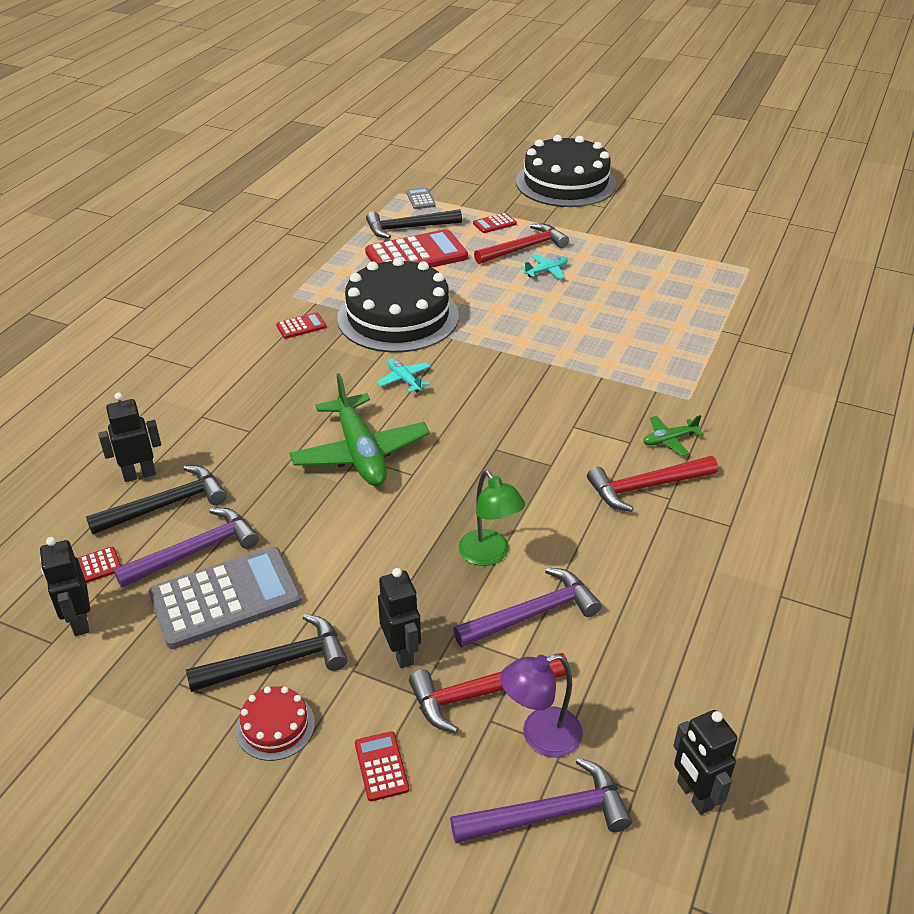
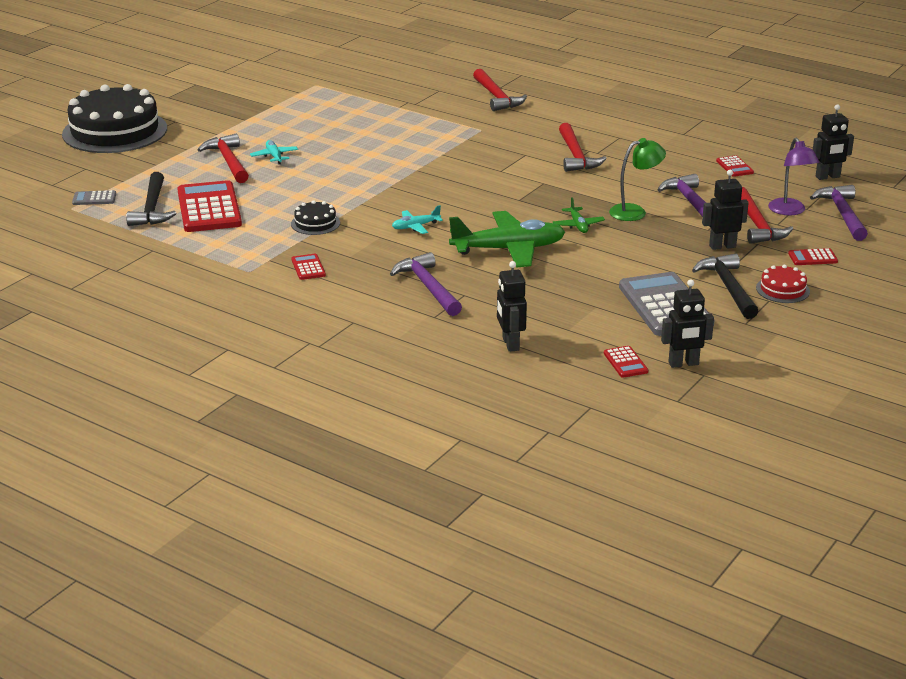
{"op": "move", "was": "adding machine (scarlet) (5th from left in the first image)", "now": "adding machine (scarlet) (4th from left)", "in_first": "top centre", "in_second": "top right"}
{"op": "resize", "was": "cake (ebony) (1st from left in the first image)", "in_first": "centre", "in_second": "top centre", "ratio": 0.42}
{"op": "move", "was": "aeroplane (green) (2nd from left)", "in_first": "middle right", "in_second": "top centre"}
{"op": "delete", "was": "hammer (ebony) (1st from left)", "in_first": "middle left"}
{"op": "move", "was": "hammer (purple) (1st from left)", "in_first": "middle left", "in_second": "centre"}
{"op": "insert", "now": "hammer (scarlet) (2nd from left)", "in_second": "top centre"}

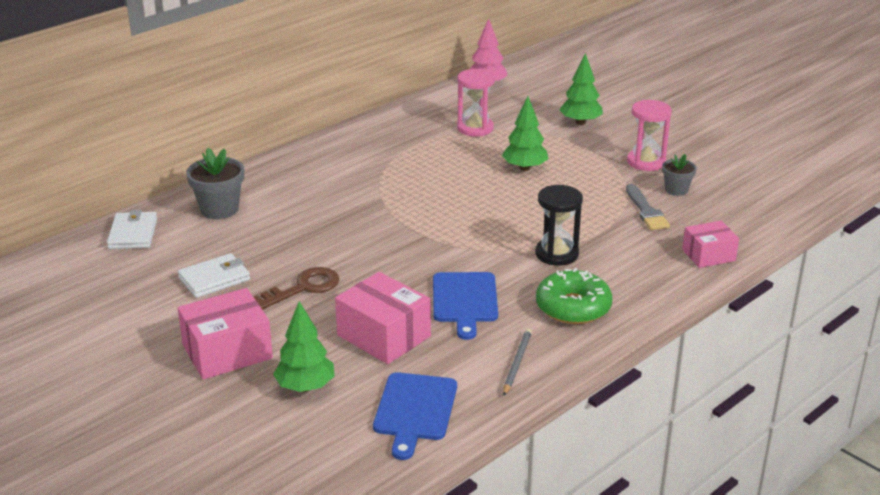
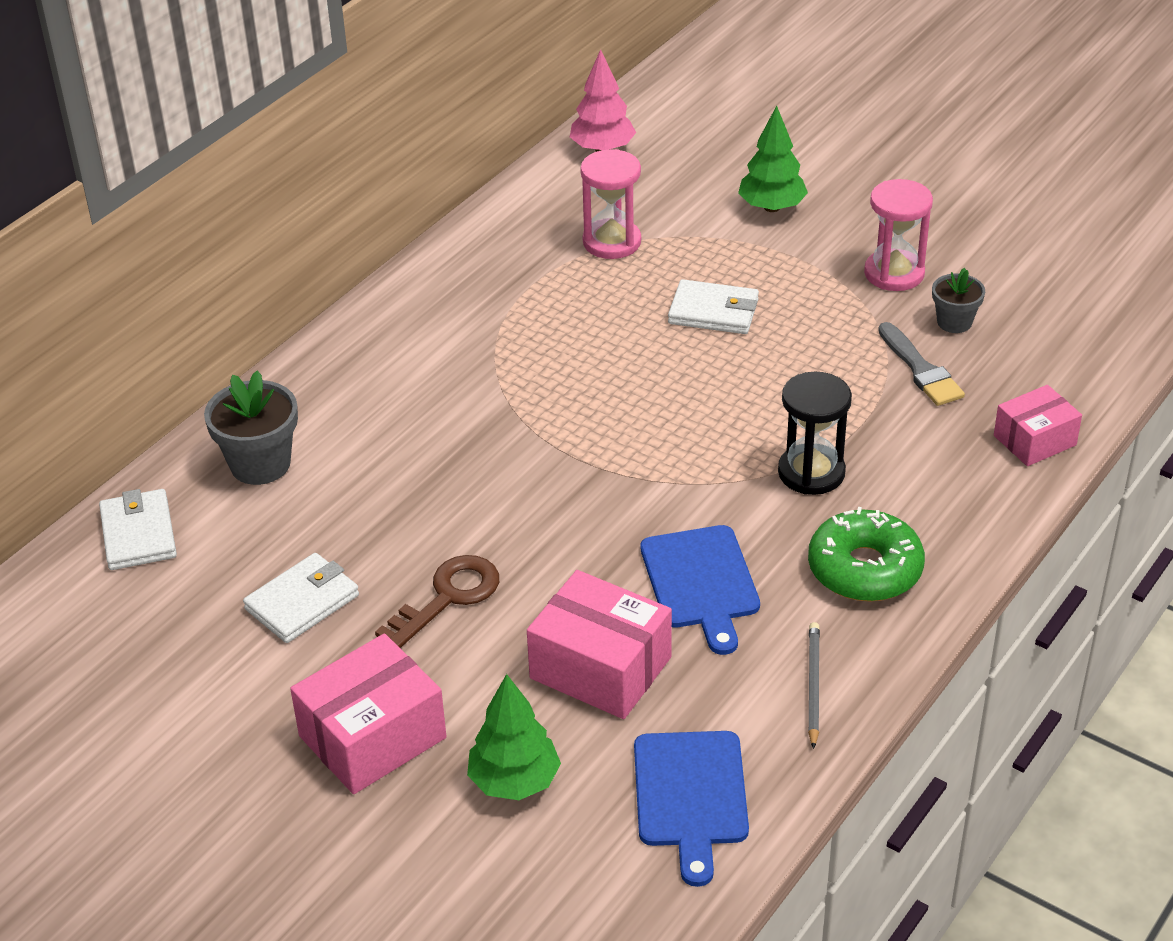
{"op": "replace", "was": "toy tree (green) (2nd from left)", "now": "card wallet (white) (3rd from left)", "in_first": "top centre", "in_second": "top centre"}

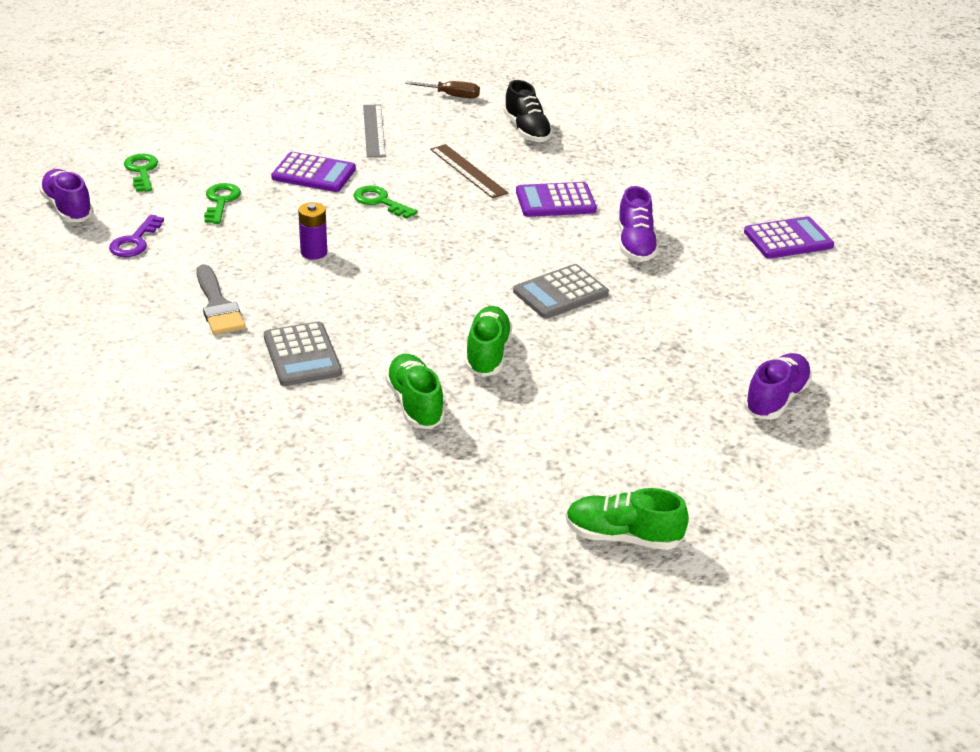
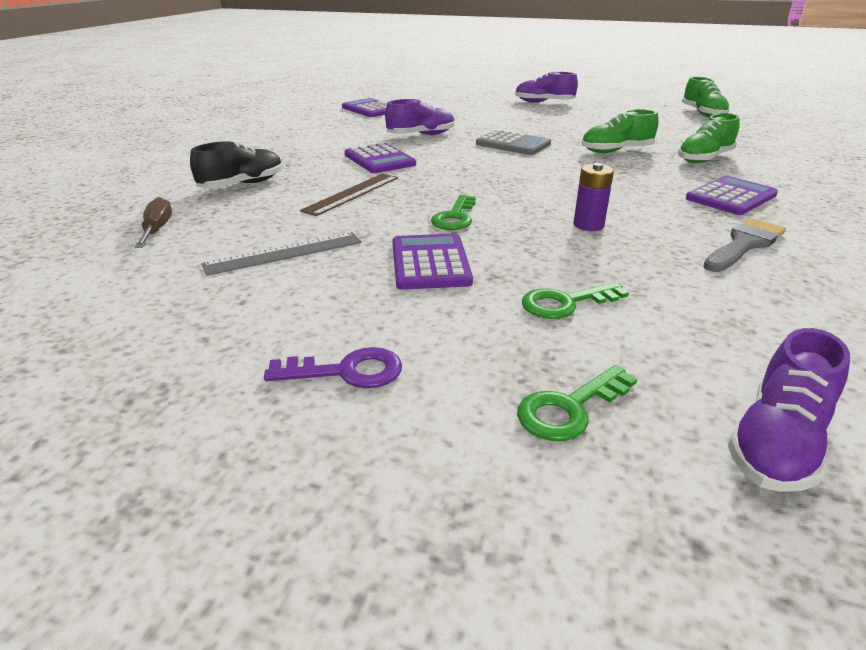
{"op": "move", "was": "key (purple)", "in_first": "top left", "in_second": "centre"}
{"op": "recolor", "was": "adding machine (grey) (1st from left)", "now": "adding machine (purple) (4th from left)", "in_first": "middle left", "in_second": "top right"}

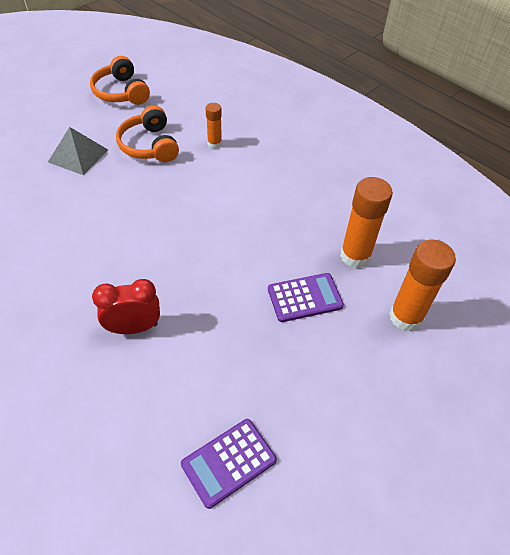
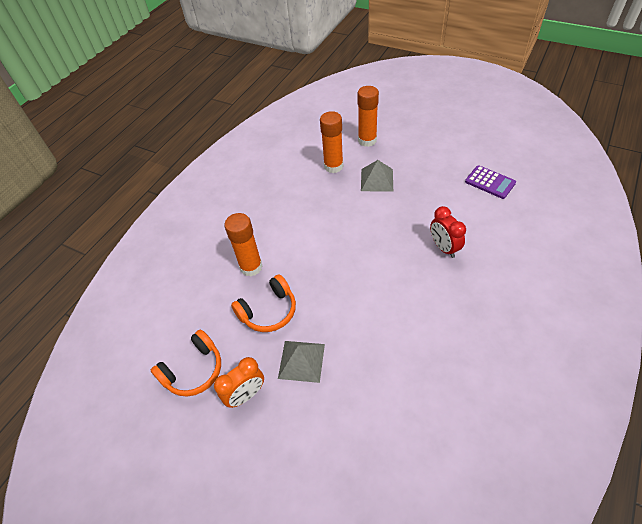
{"op": "resize", "was": "glue (bright orange) (1st from left)", "in_first": "top centre", "in_second": "centre", "ratio": 1.8}
{"op": "replace", "was": "adding machine (purple) (2nd from left)", "now": "solid pyramid (grey) (2nd from left)", "in_first": "centre", "in_second": "centre"}
{"op": "insert", "now": "bedside clock (bright orange)", "in_second": "bottom centre"}

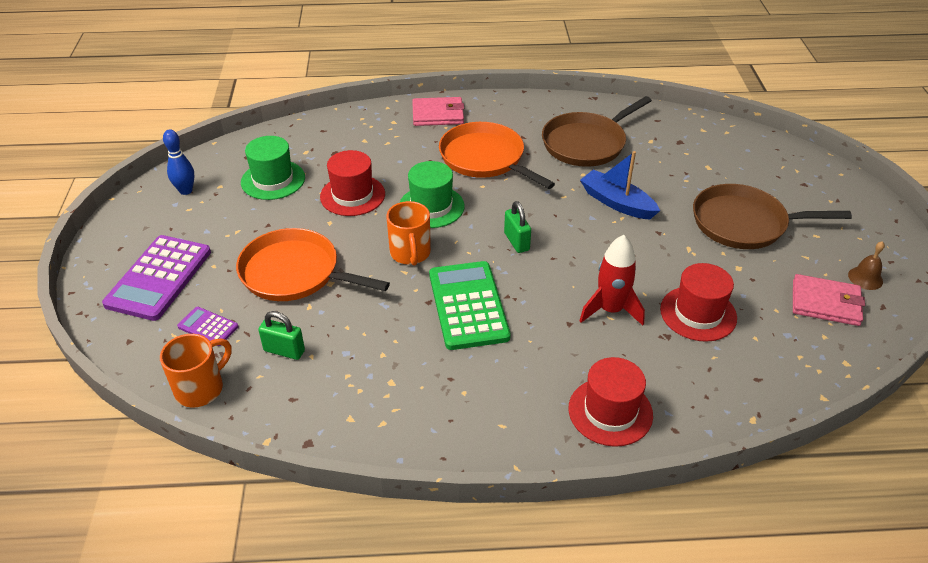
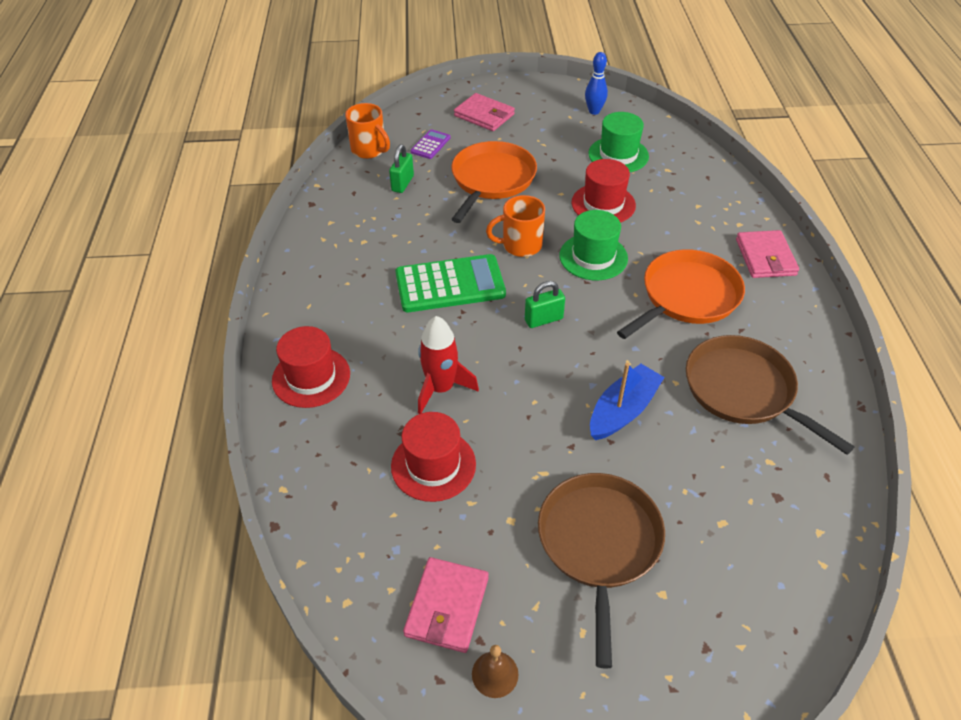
{"op": "replace", "was": "adding machine (purple) (1st from left)", "now": "card wallet (pink) (2nd from left)", "in_first": "middle left", "in_second": "top centre"}

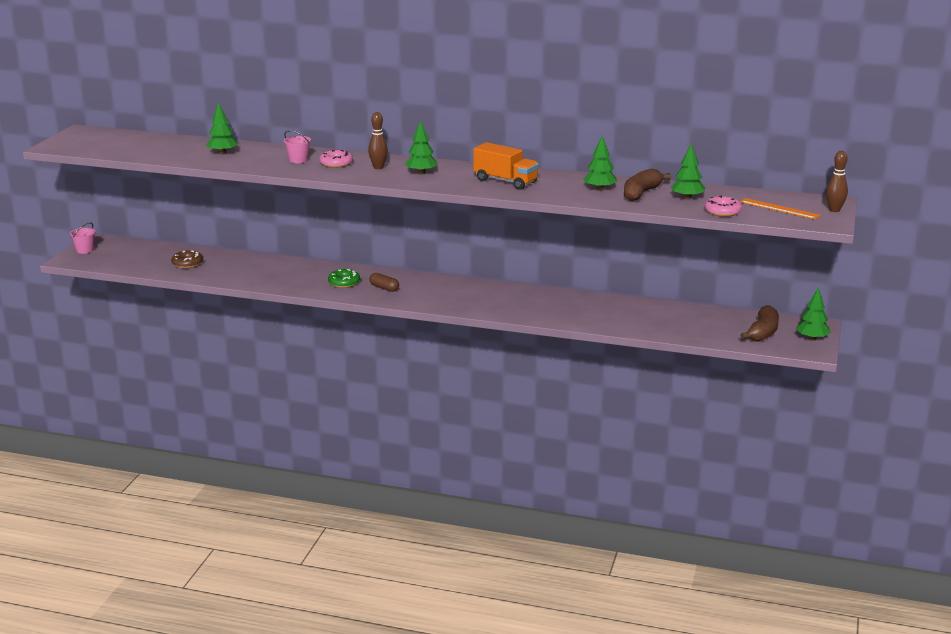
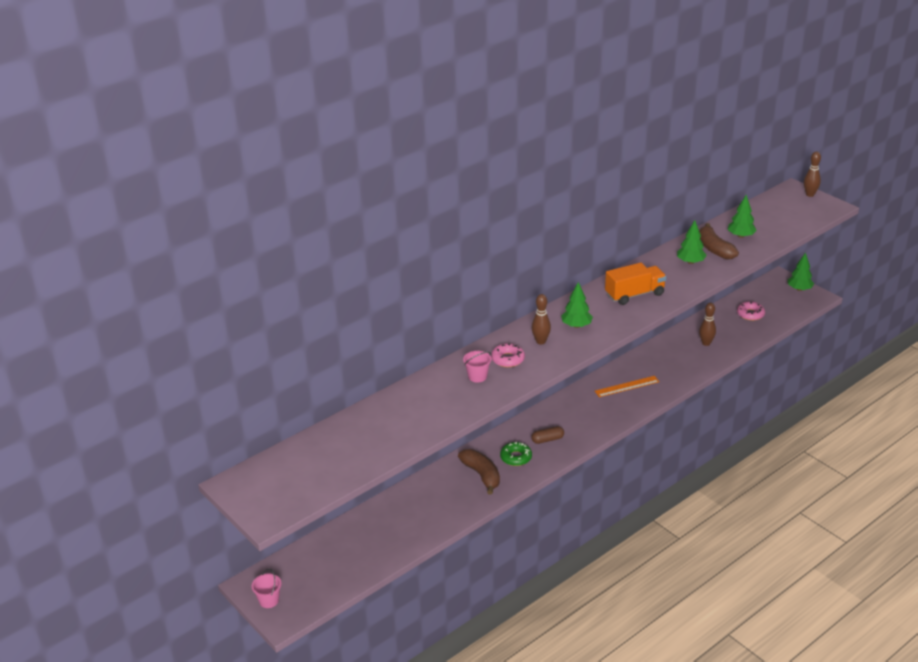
{"op": "delete", "was": "toy tree (green) (1st from left)", "in_first": "top left"}
{"op": "move", "was": "glazed donut (pink) (2nd from left)", "in_first": "top right", "in_second": "middle right"}
{"op": "move", "was": "straightedge (bright orange)", "in_first": "top right", "in_second": "middle right"}
{"op": "delete", "was": "glazed donut (russet)", "in_first": "middle left"}
{"op": "move", "was": "banana (russet) (2nd from left in the first image)", "now": "banana (russet) (1st from left)", "in_first": "middle right", "in_second": "bottom centre"}
{"op": "insert", "now": "bowling pin (russet) (2nd from left)", "in_second": "middle right"}

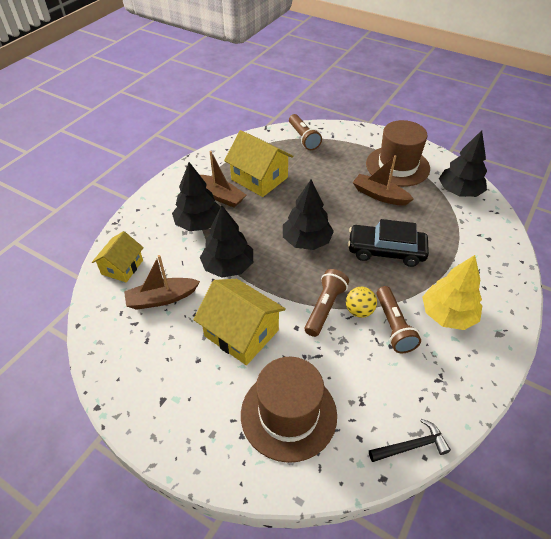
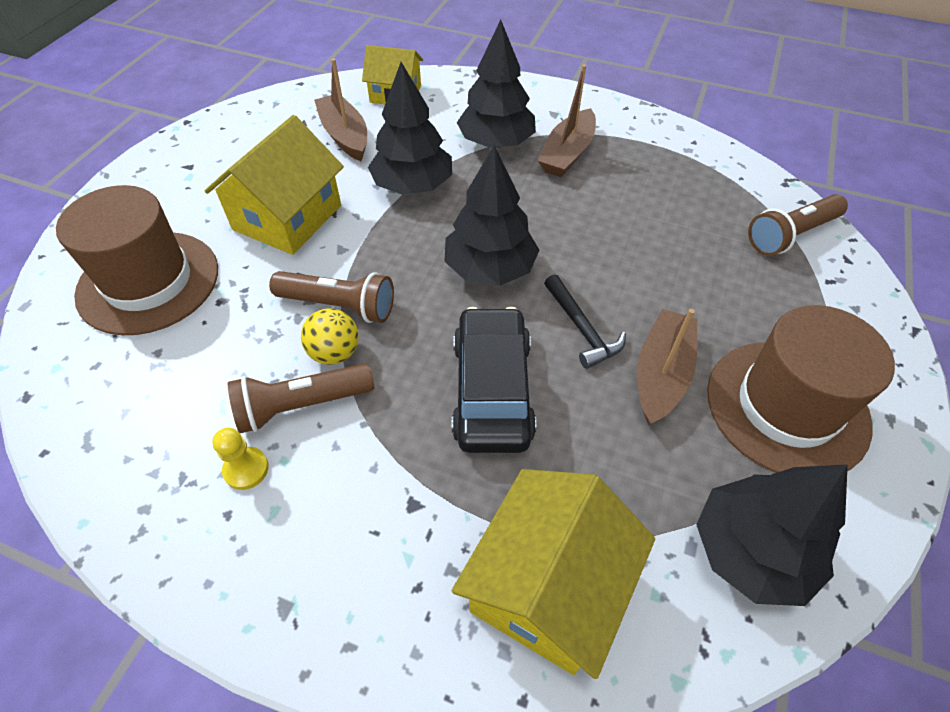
{"op": "move", "was": "house (yellow) (3rd from left)", "in_first": "top centre", "in_second": "bottom centre"}
{"op": "delete", "was": "toy tree (yellow)", "in_first": "middle right"}
{"op": "move", "was": "hammer (ebony)", "in_first": "bottom right", "in_second": "centre"}
{"op": "insert", "now": "chess pawn (yellow)", "in_second": "middle left"}

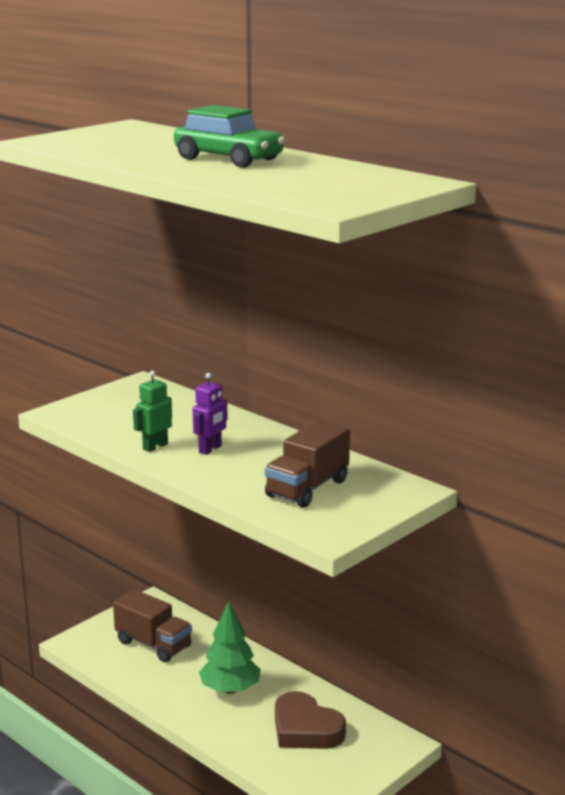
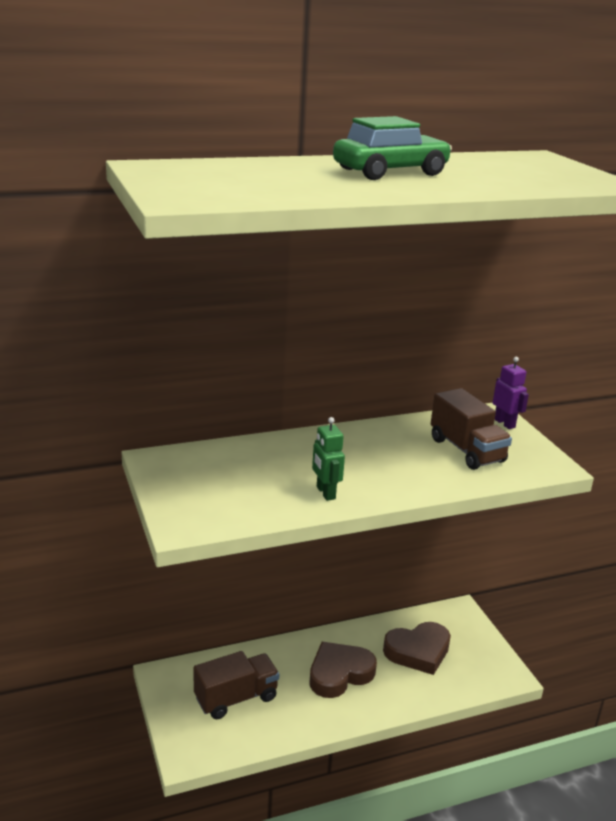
{"op": "move", "was": "robot (purple)", "in_first": "centre", "in_second": "middle right"}
{"op": "replace", "was": "toy tree (green)", "now": "love heart (russet) (1st from left)", "in_first": "bottom centre", "in_second": "bottom centre"}

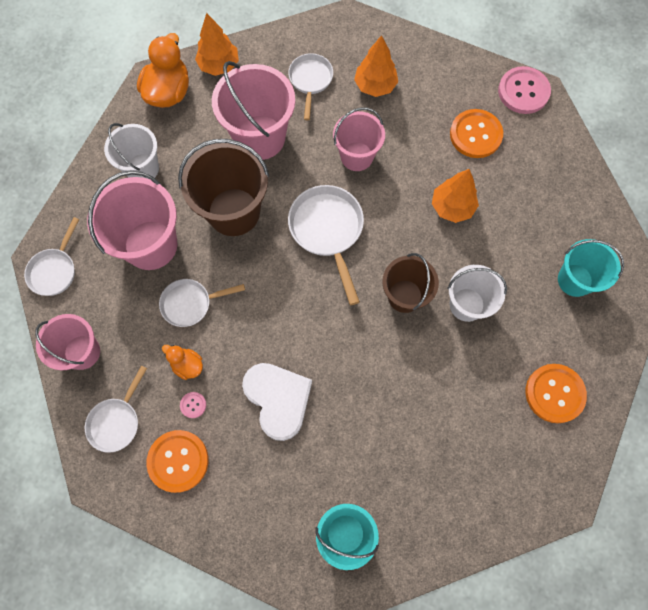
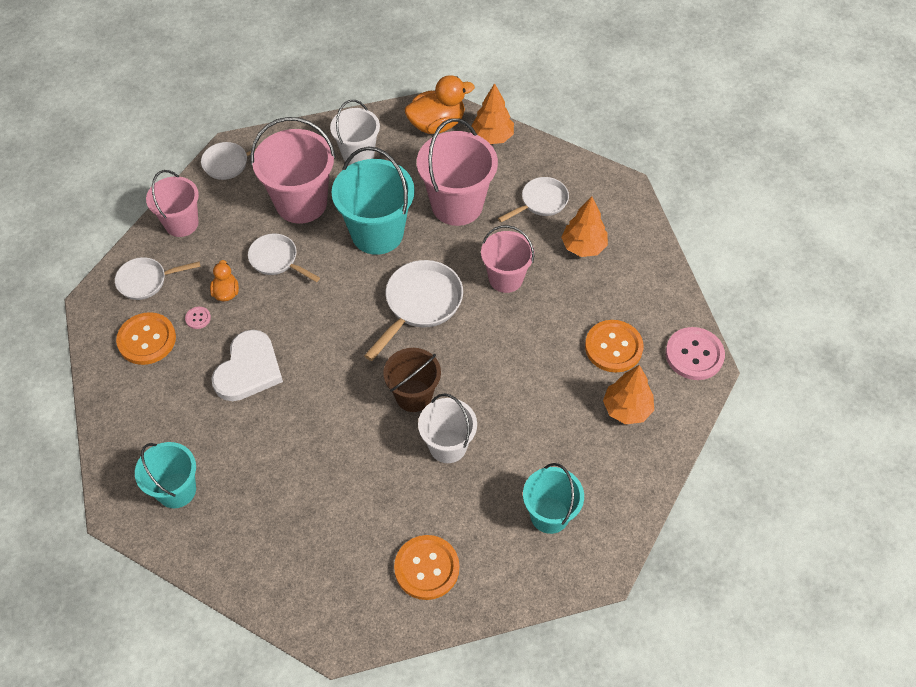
{"op": "recolor", "was": "sand bucket (russet) (1st from left)", "now": "sand bucket (teal) (2nd from left)", "in_first": "top centre", "in_second": "top centre"}
{"op": "move", "was": "toy tree (bright orange) (3rd from left)", "in_first": "top right", "in_second": "middle right"}

